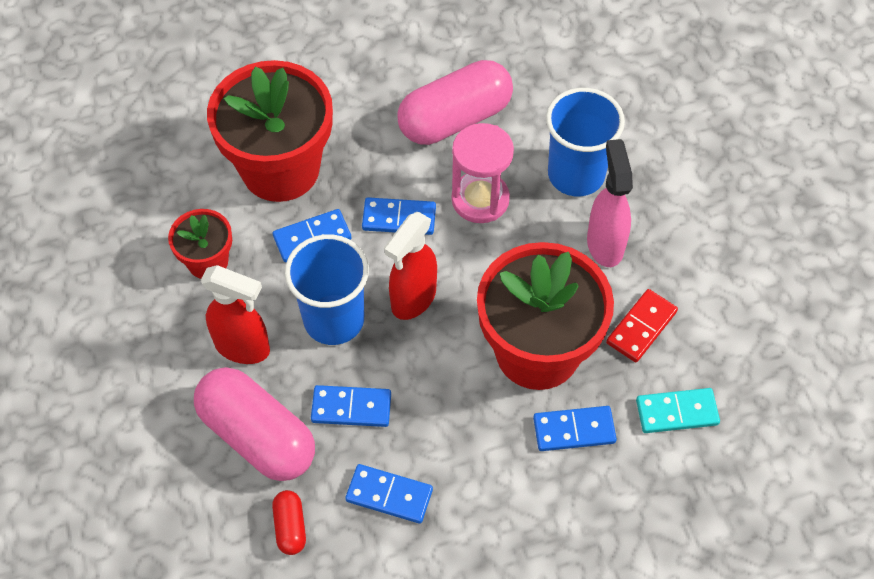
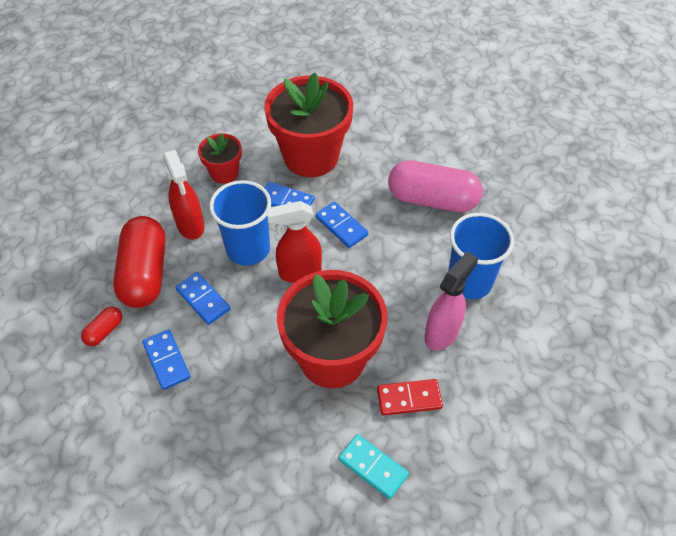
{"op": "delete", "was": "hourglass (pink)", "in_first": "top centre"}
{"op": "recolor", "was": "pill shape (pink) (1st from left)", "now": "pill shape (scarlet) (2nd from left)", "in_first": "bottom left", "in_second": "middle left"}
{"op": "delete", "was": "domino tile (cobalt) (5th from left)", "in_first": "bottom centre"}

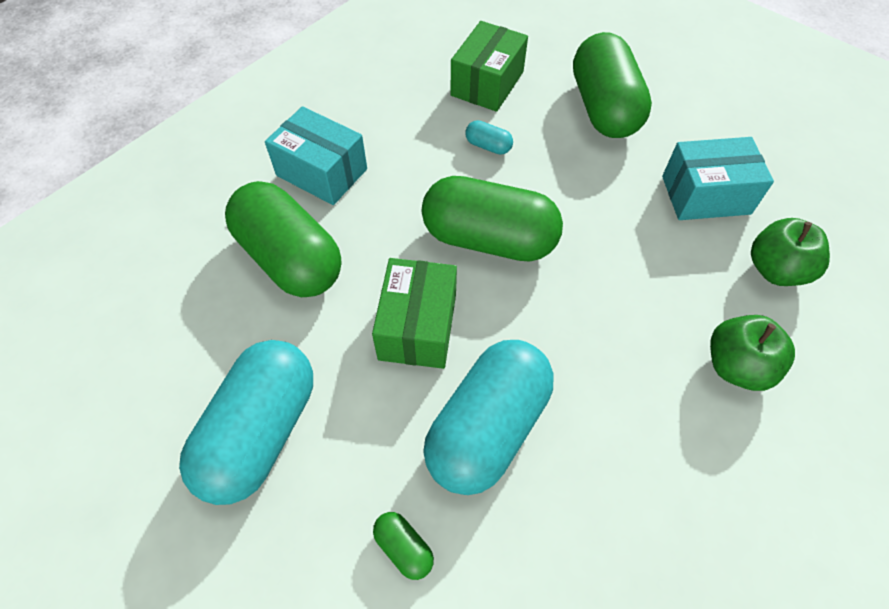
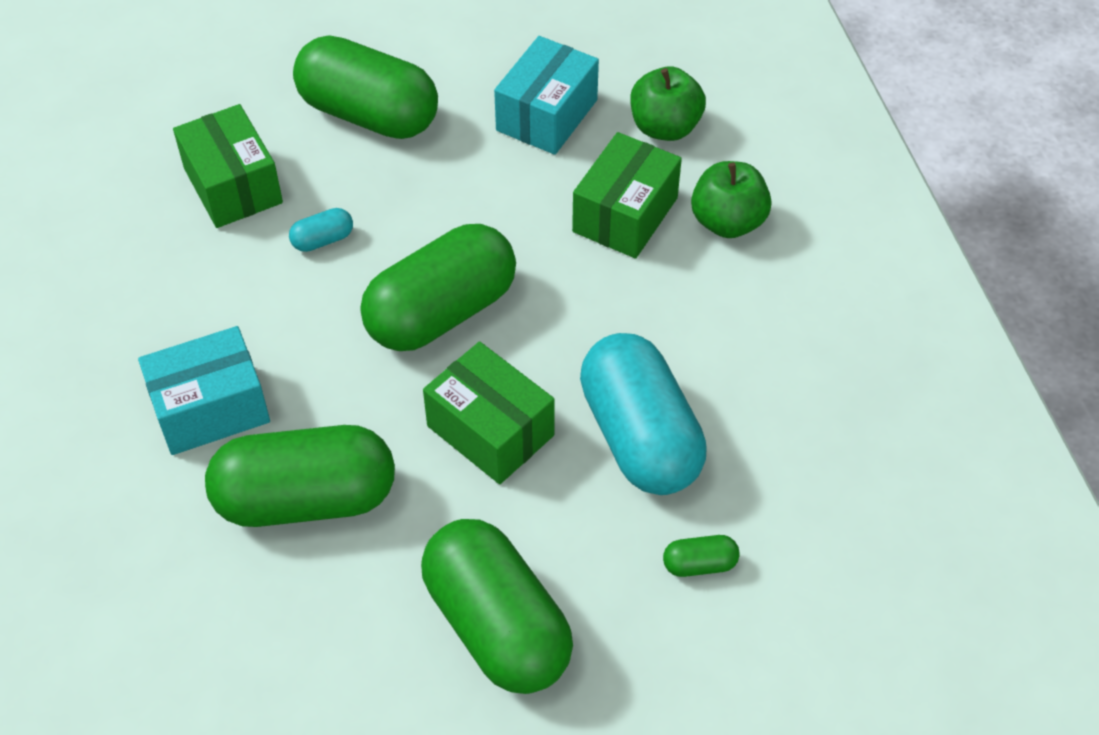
{"op": "recolor", "was": "pill shape (teal) (1st from left)", "now": "pill shape (green) (4th from left)", "in_first": "bottom left", "in_second": "bottom centre"}
{"op": "insert", "now": "parcel (green) (3rd from left)", "in_second": "top centre"}

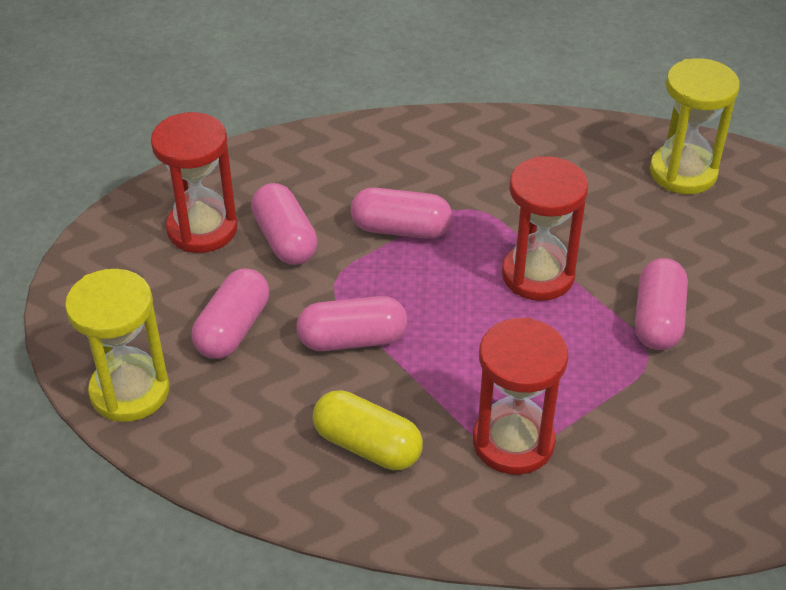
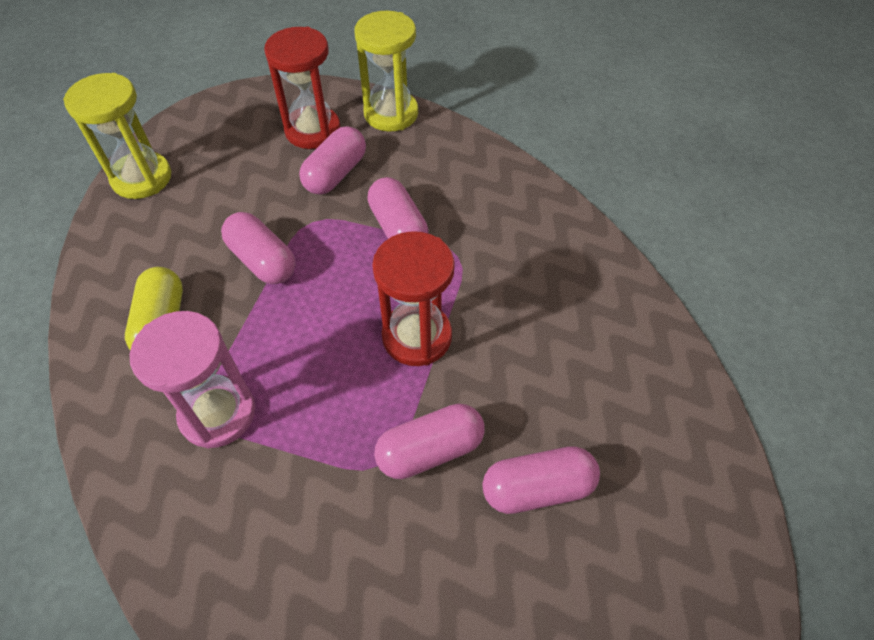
{"op": "move", "was": "hourglass (yellow) (2nd from left)", "in_first": "top right", "in_second": "top centre"}
{"op": "move", "was": "pill shape (pink) (1st from left in the first image)", "now": "pill shape (pink) (5th from left)", "in_first": "middle left", "in_second": "bottom centre"}
{"op": "recolor", "was": "hourglass (scarlet) (2nd from left)", "now": "hourglass (pink)", "in_first": "bottom centre", "in_second": "middle left"}

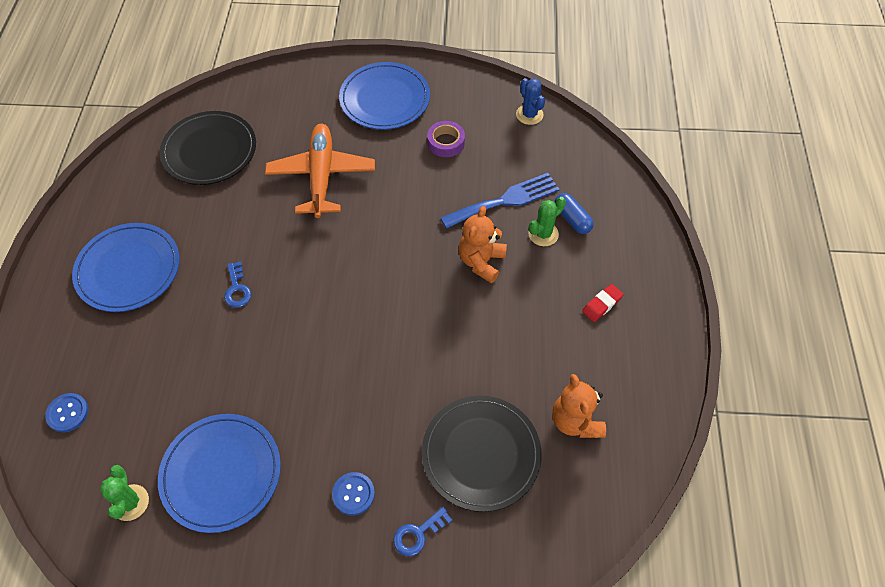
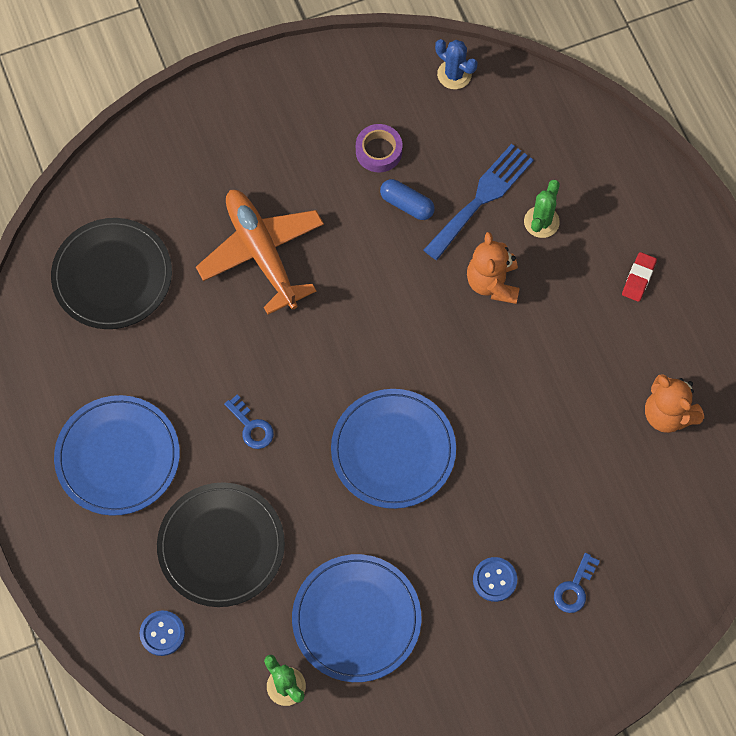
{"op": "move", "was": "plate (cobalt) (3rd from left)", "in_first": "top centre", "in_second": "centre"}
{"op": "move", "was": "pill shape (cobalt)", "in_first": "centre", "in_second": "top centre"}
{"op": "move", "was": "plate (ebony) (2nd from left)", "in_first": "bottom centre", "in_second": "bottom left"}

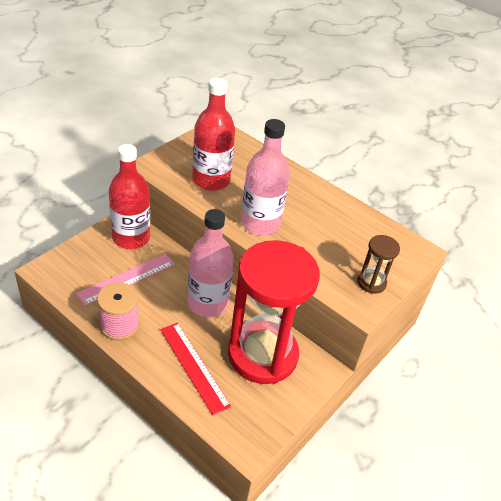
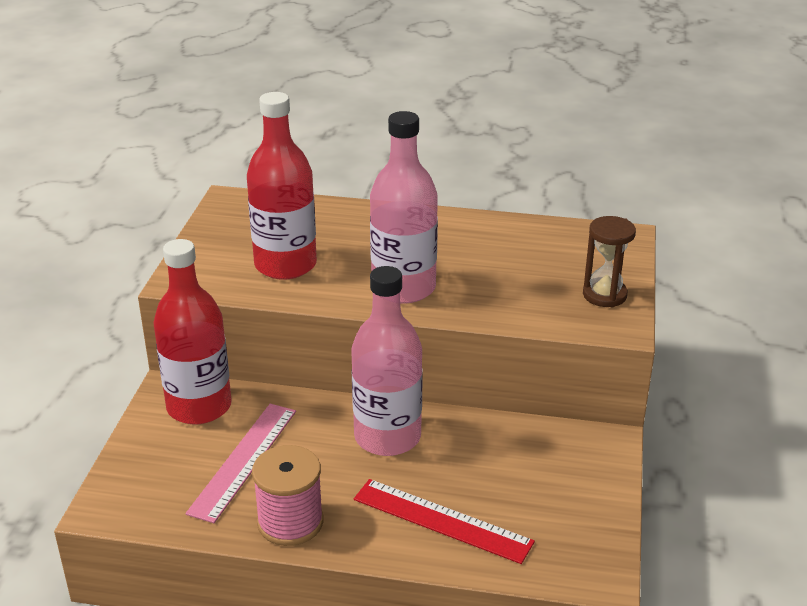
{"op": "delete", "was": "hourglass (scarlet)", "in_first": "centre"}

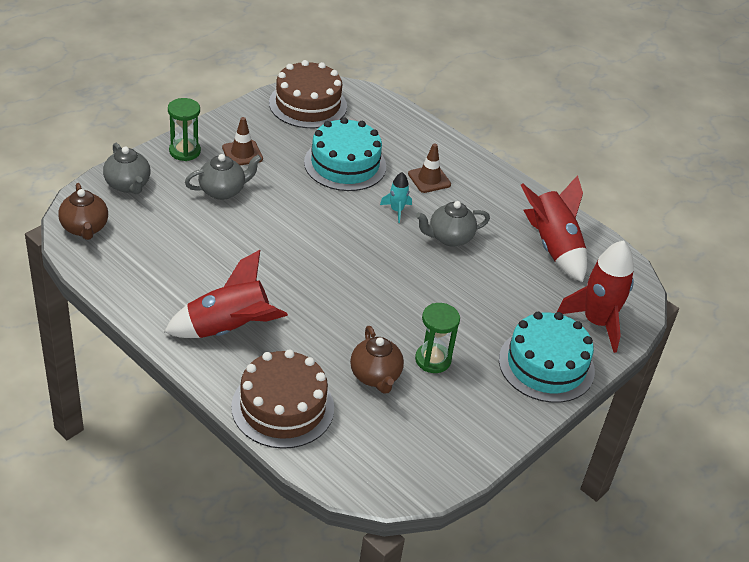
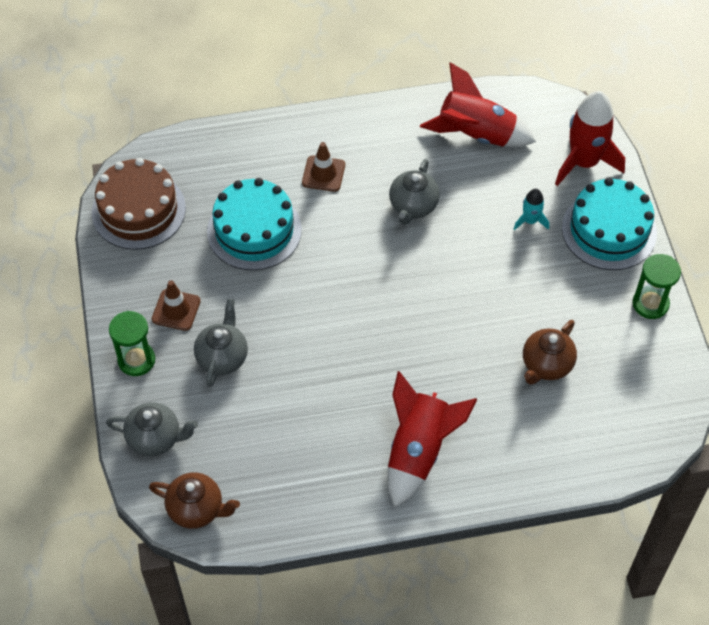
{"op": "move", "was": "rocket (teal)", "in_first": "centre", "in_second": "middle right"}
{"op": "move", "was": "hourglass (green) (2nd from left)", "in_first": "centre", "in_second": "middle right"}
{"op": "rotate", "was": "tea pot (russet) (2nd from left)", "in_first": "centre", "in_second": "middle right", "clockwise": 105}
{"op": "delete", "was": "cake (russet) (1st from left)", "in_first": "bottom centre"}

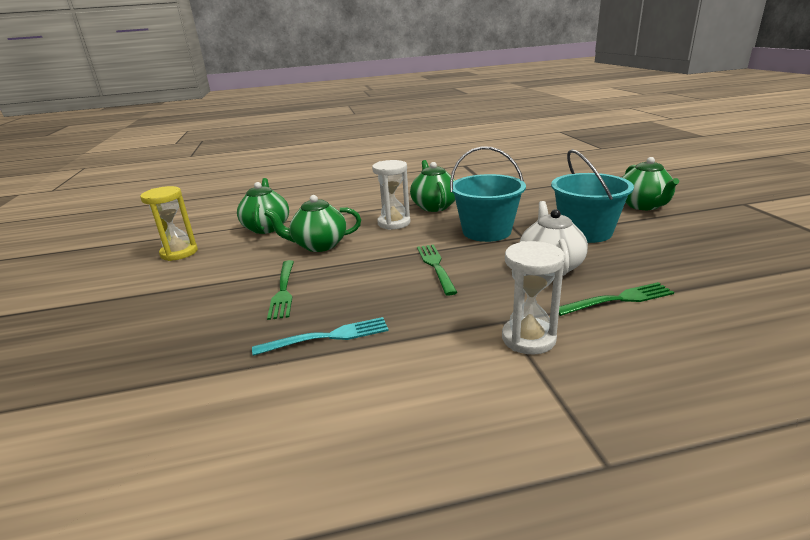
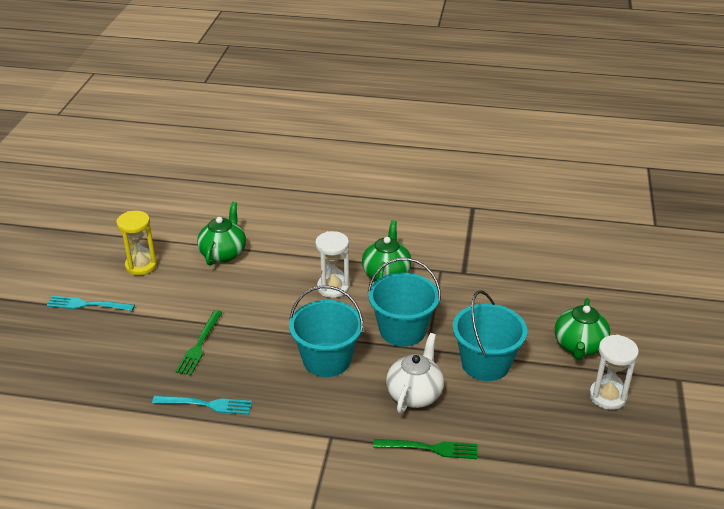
{"op": "delete", "was": "tea pot (green) (2nd from left)", "in_first": "centre"}
{"op": "move", "was": "hourglass (white) (2nd from left)", "in_first": "centre", "in_second": "bottom right"}
{"op": "replace", "was": "fork (green) (2nd from left)", "now": "sand bucket (teal) (1st from left)", "in_first": "centre", "in_second": "centre"}
{"op": "insert", "now": "fork (teal) (1st from left)", "in_second": "middle left"}

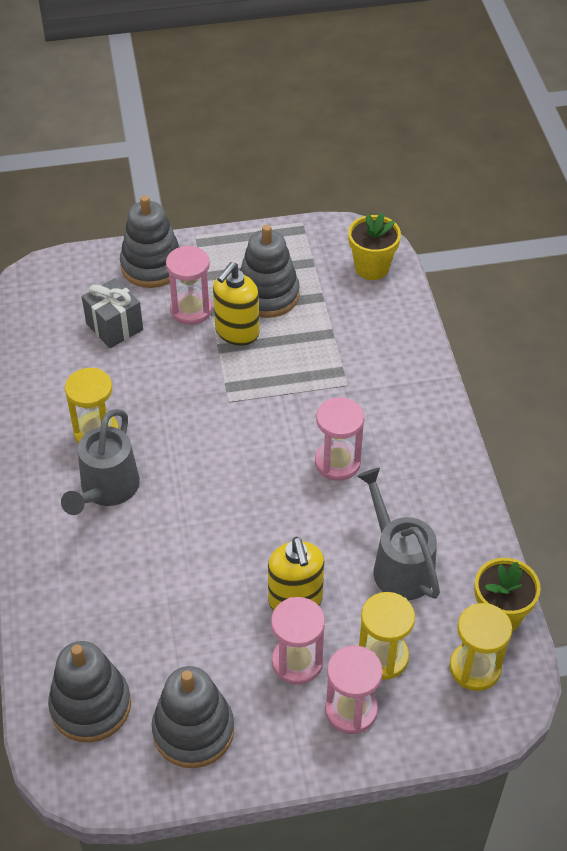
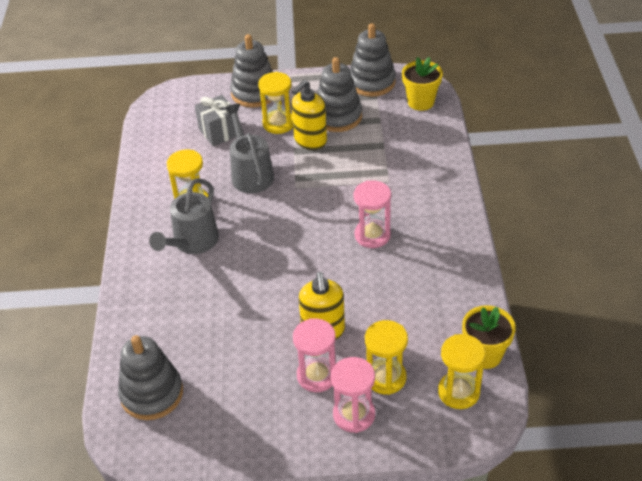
{"op": "recolor", "was": "hourglass (pink) (1st from left)", "now": "hourglass (yellow) (2nd from left)", "in_first": "centre", "in_second": "top centre"}
{"op": "move", "was": "watering pot (grey) (2nd from left)", "in_first": "middle right", "in_second": "top centre"}
{"op": "move", "was": "ring stacker (grey) (3rd from left in the first image)", "now": "ring stacker (grey) (4th from left)", "in_first": "bottom centre", "in_second": "top centre"}

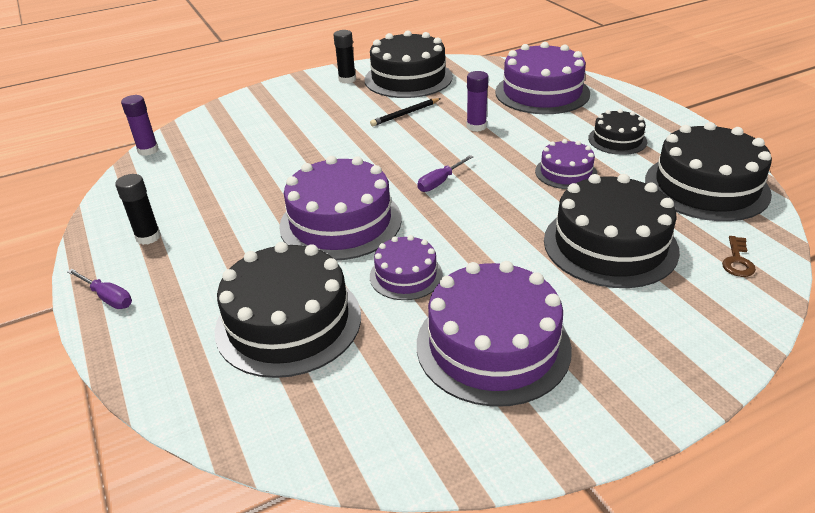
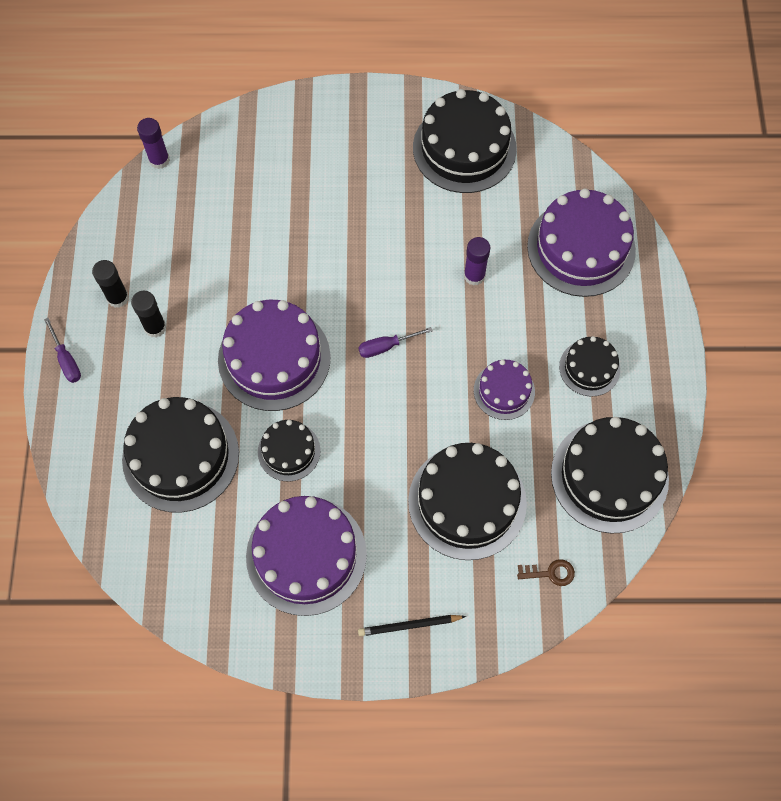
{"op": "move", "was": "glue (ebony) (2nd from left)", "in_first": "top centre", "in_second": "middle left"}
{"op": "move", "was": "wooden pencil (ebony)", "in_first": "top centre", "in_second": "bottom centre"}
{"op": "recolor", "was": "cake (purple) (2nd from left)", "now": "cake (ebony) (2nd from left)", "in_first": "centre", "in_second": "centre"}
{"op": "rotate", "was": "key (russet)", "in_first": "middle right", "in_second": "bottom right", "clockwise": -135}

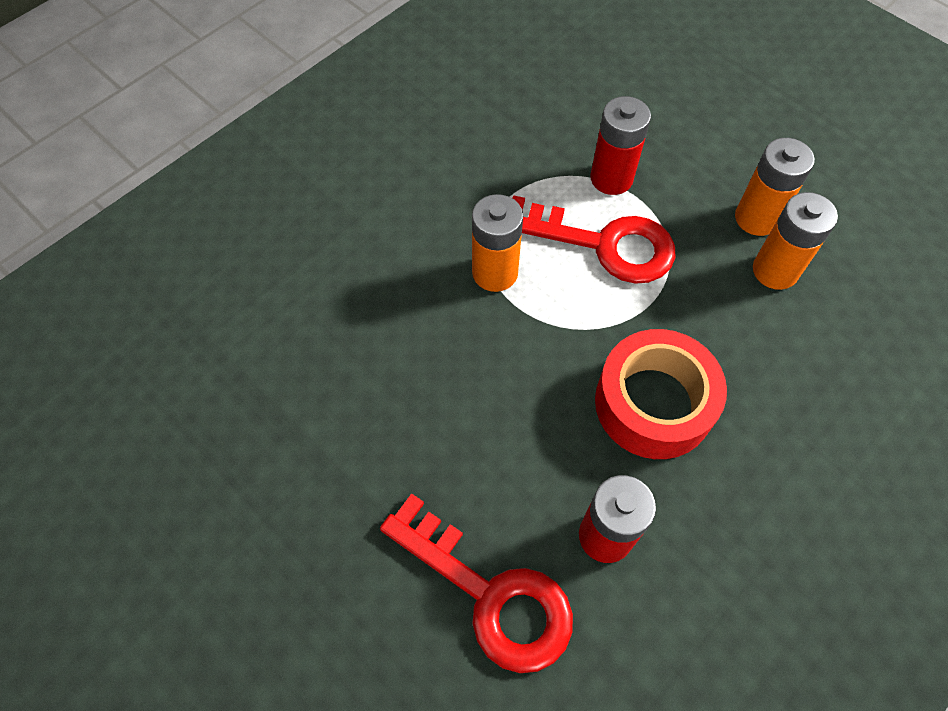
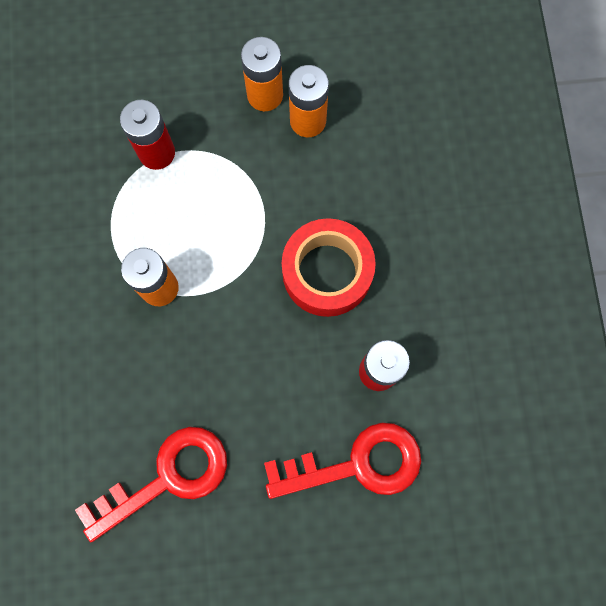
{"op": "move", "was": "key (scarlet) (2nd from left in the first image)", "now": "key (scarlet) (1st from left)", "in_first": "centre", "in_second": "bottom left"}

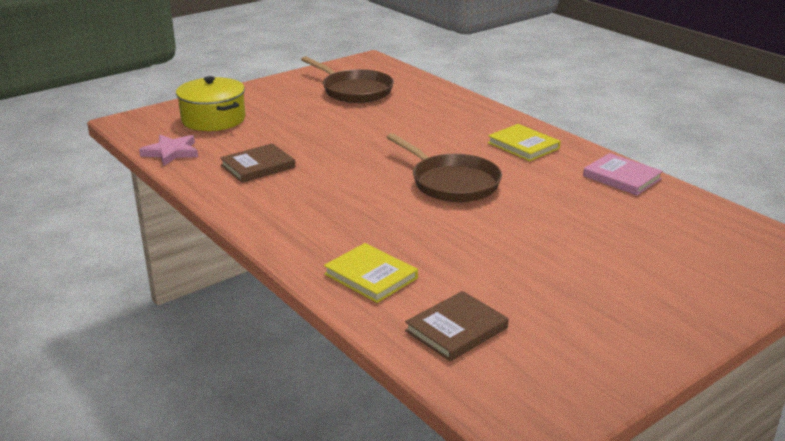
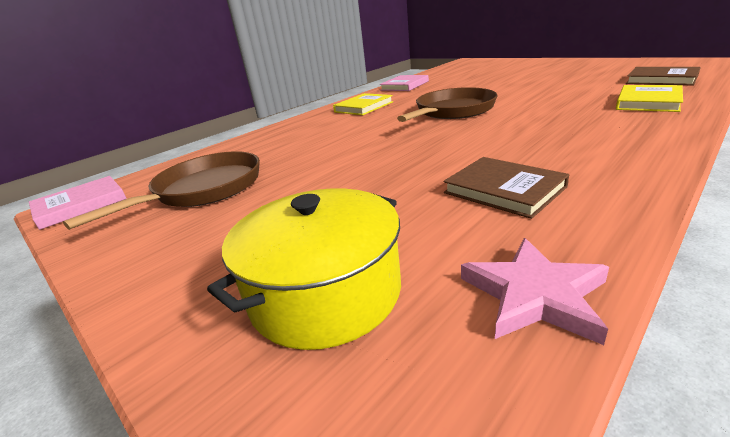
{"op": "insert", "now": "hardcover (pink) (1st from left)", "in_second": "middle left"}

